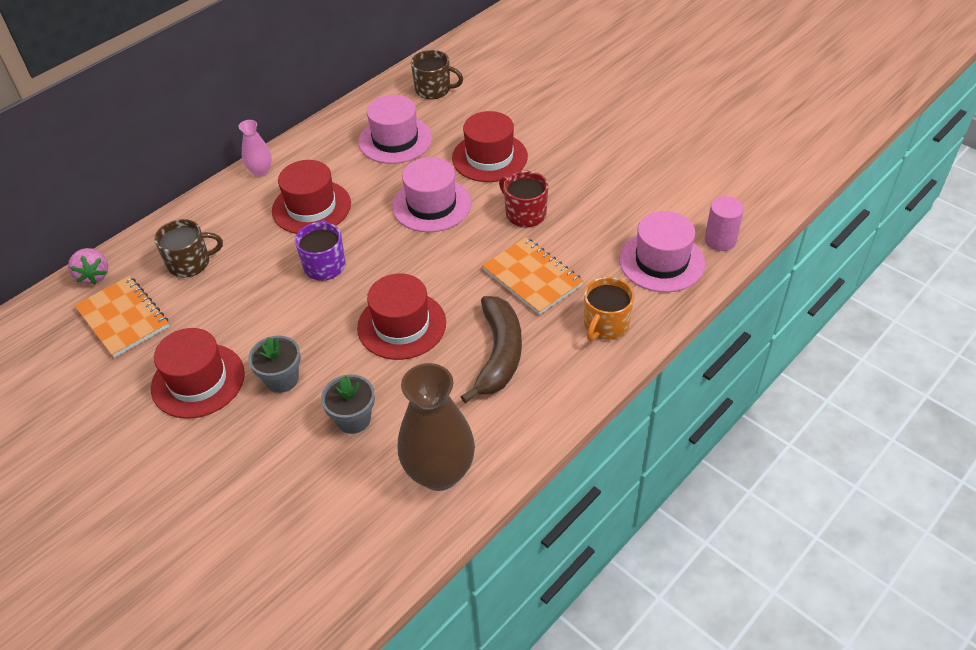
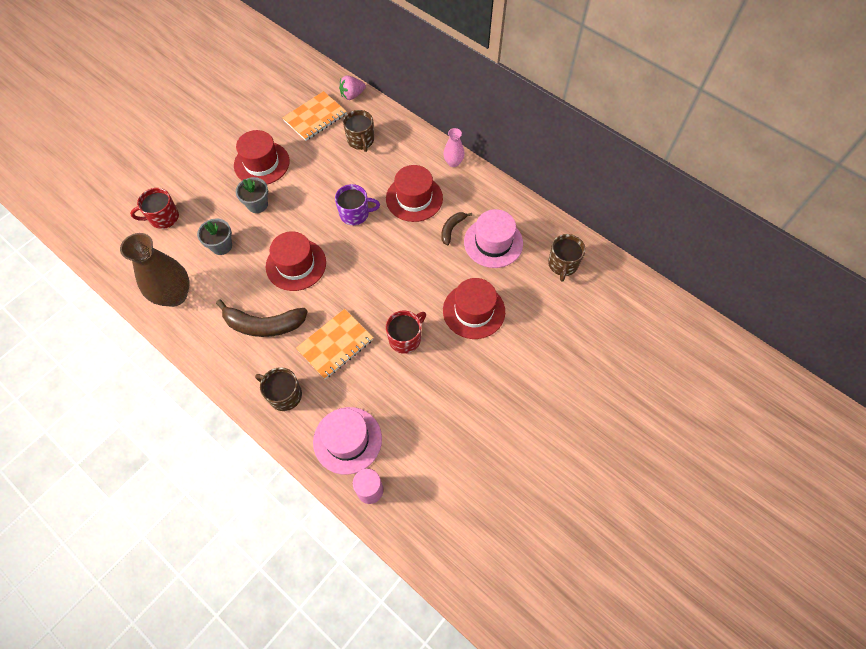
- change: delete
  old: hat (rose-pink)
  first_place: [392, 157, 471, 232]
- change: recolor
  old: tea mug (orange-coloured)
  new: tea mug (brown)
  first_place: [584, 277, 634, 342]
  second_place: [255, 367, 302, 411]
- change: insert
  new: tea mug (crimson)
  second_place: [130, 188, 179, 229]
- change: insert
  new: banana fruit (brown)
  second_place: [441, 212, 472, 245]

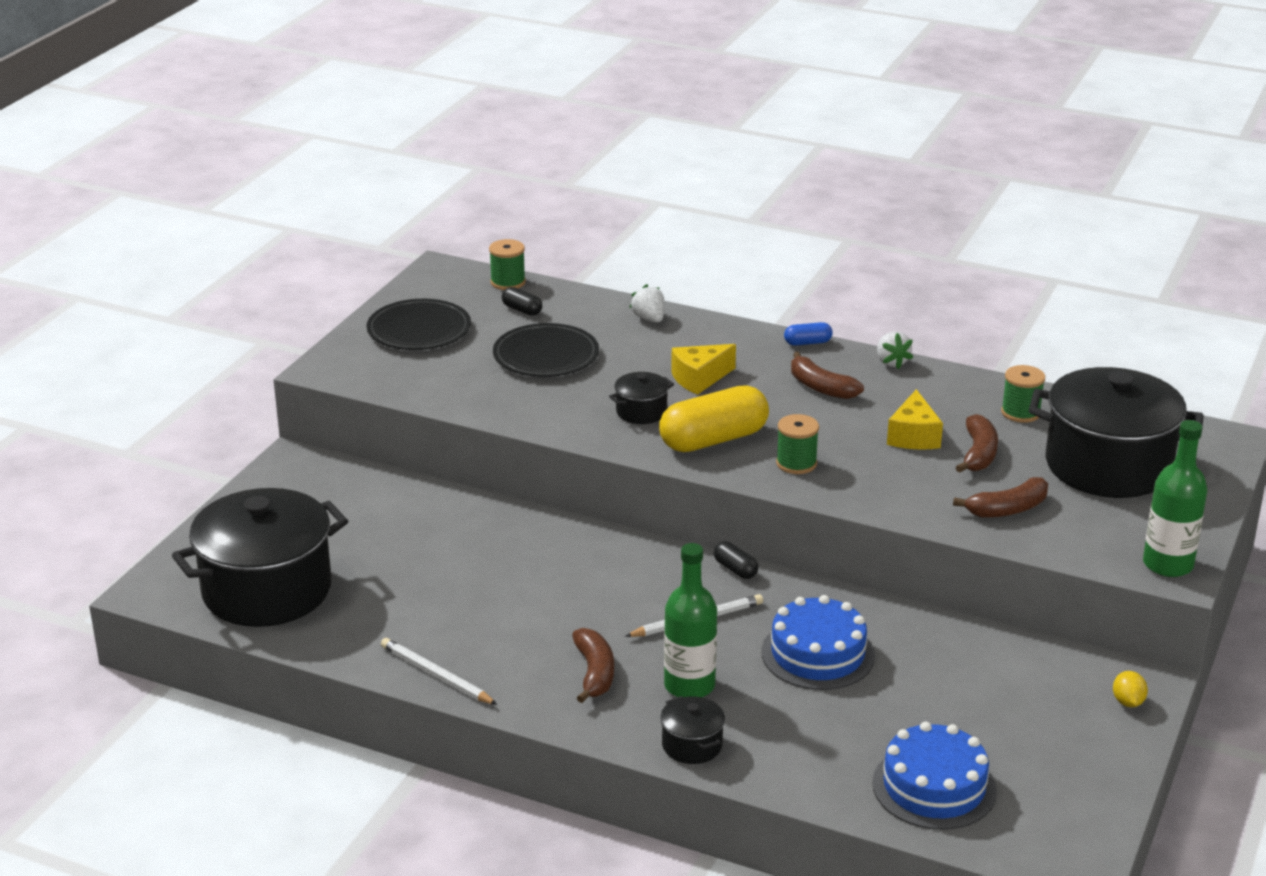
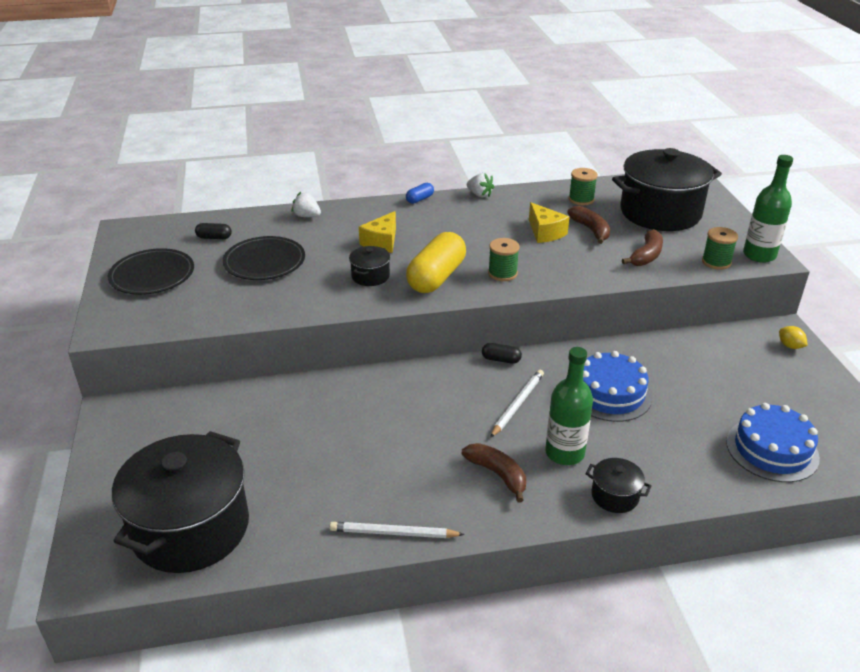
- change: move
  old: reel of thread (emerald)
  first_place: [489, 239, 526, 290]
  second_place: [702, 227, 738, 270]
- change: delete
  old: banana fruit (brown)
  first_place: [791, 352, 864, 399]

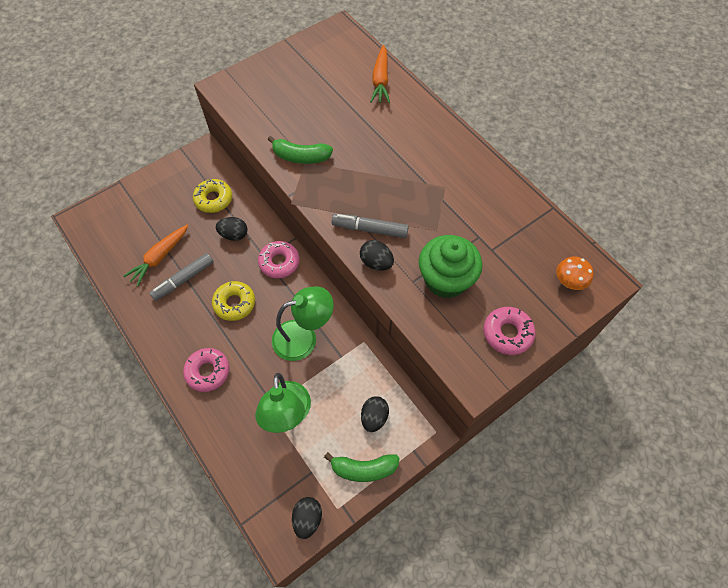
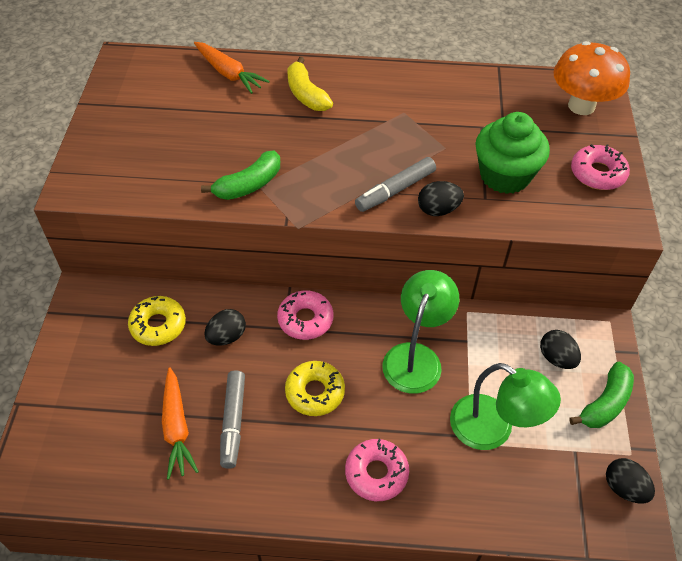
- change: resize
  old: fungus (orange-coloured)
  first_place: [556, 256, 594, 290]
  second_place: [553, 41, 630, 115]
  factor: 1.9
- change: insert
  new: banana fruit (bright yellow)
  second_place: [287, 57, 333, 111]

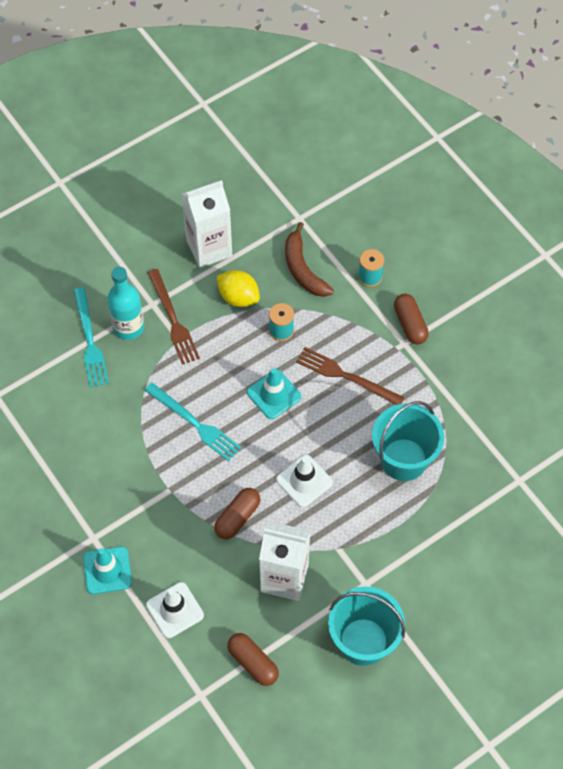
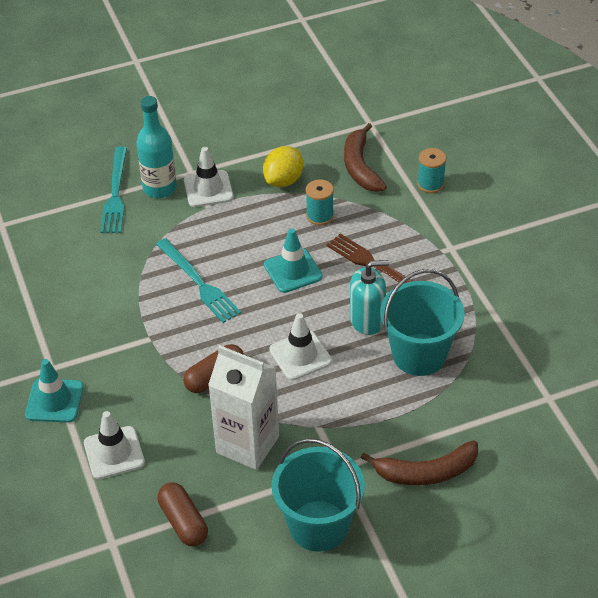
- change: delete
  old: juice carton (pure white)
  first_place: [182, 180, 232, 268]
- change: replace
  old: table fork (brown)
  new: safety cone (pure white)
  first_place: [148, 269, 200, 365]
  second_place: [184, 147, 233, 207]
- change: rotate
  old: citrus fruit (bright yellow)
  first_place: [217, 270, 260, 307]
  second_place: [263, 146, 304, 187]
  degrees: 75
- change: delete
  old: pill (brown)
  first_place: [394, 294, 429, 345]
- change: insert
  new: soap dispenser (teal)
  second_place: [350, 260, 389, 335]
- change: insert
  new: banana fruit (brown)
  second_place: [361, 440, 478, 485]

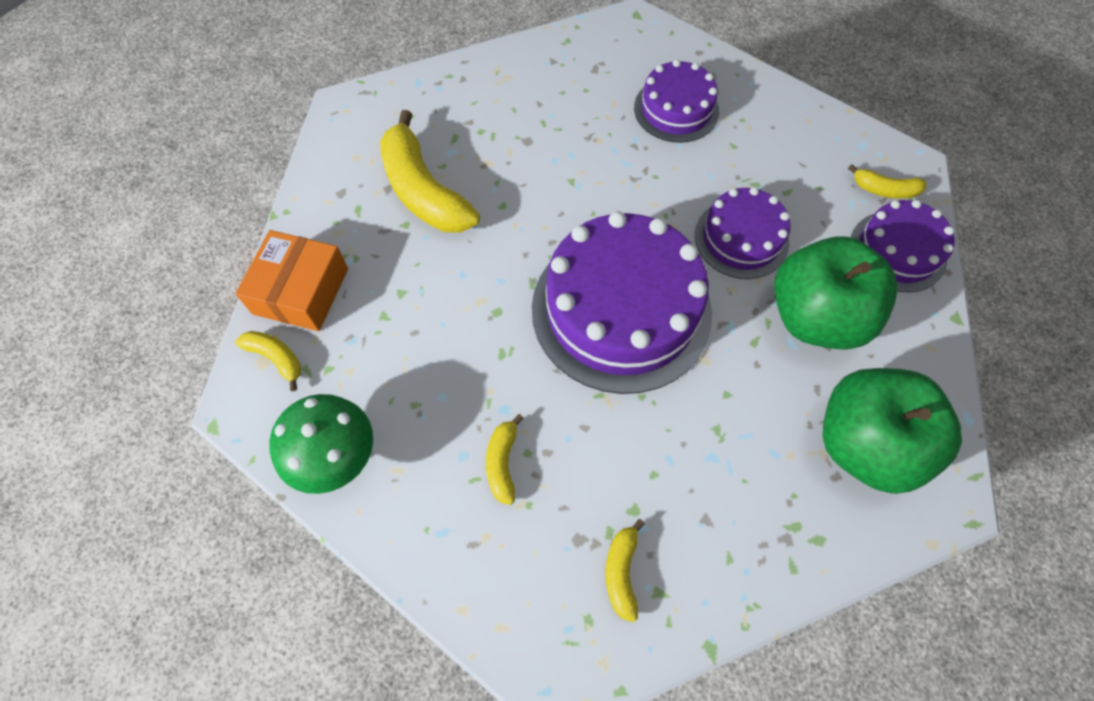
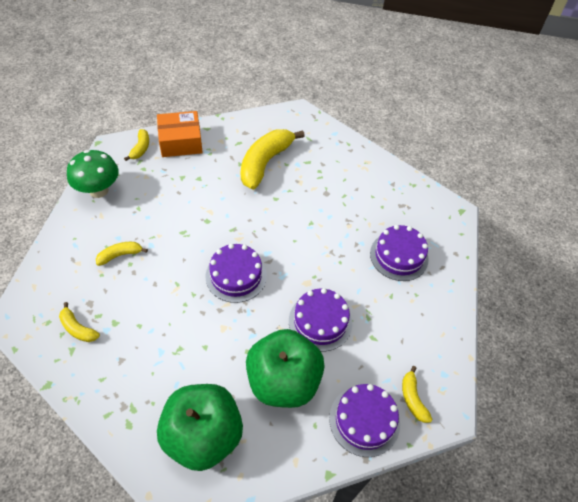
- change: resize
  old: cake (purple)
  first_place: [532, 211, 712, 394]
  second_place: [206, 244, 267, 303]
  factor: 0.55
- change: rotate
  old: banana fruit (bright yellow)
  first_place: [605, 519, 645, 622]
  second_place: [59, 302, 100, 342]
  degrees: -120

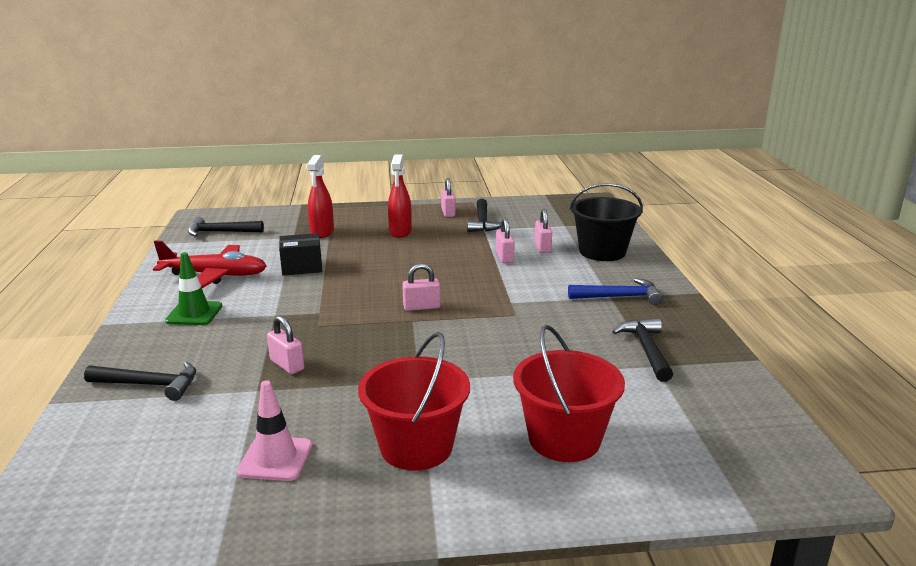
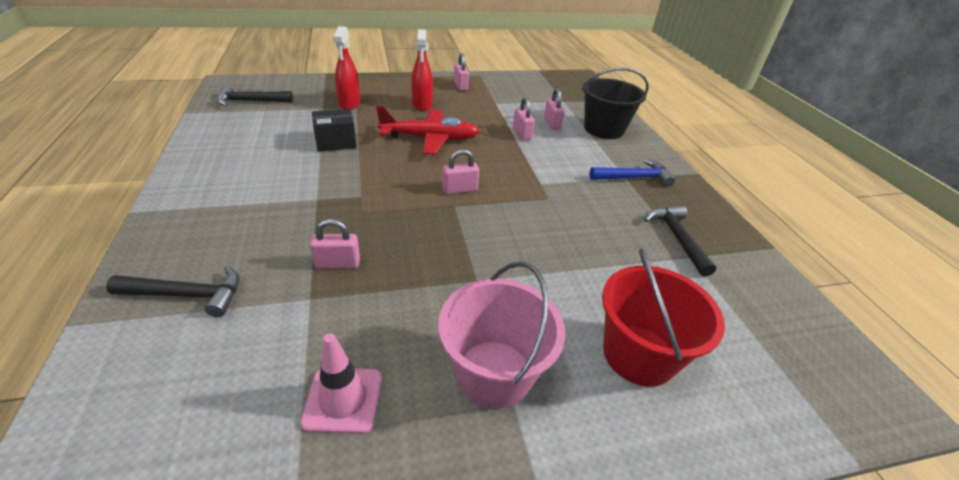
- change: delete
  old: claw hammer (ebony)
  first_place: [467, 199, 501, 232]
- change: move
  old: toy plane (crimson)
  first_place: [153, 241, 267, 288]
  second_place: [376, 106, 480, 155]
- change: delete
  old: safety cone (emerald)
  first_place: [165, 252, 222, 325]
- change: rotate
  old: small lock (rose-pink)
  first_place: [267, 315, 304, 374]
  second_place: [310, 219, 360, 269]
  degrees: -45
- change: recolor
  old: pail (crimson)
  new: pail (rose-pink)
  first_place: [358, 332, 470, 471]
  second_place: [438, 261, 565, 409]

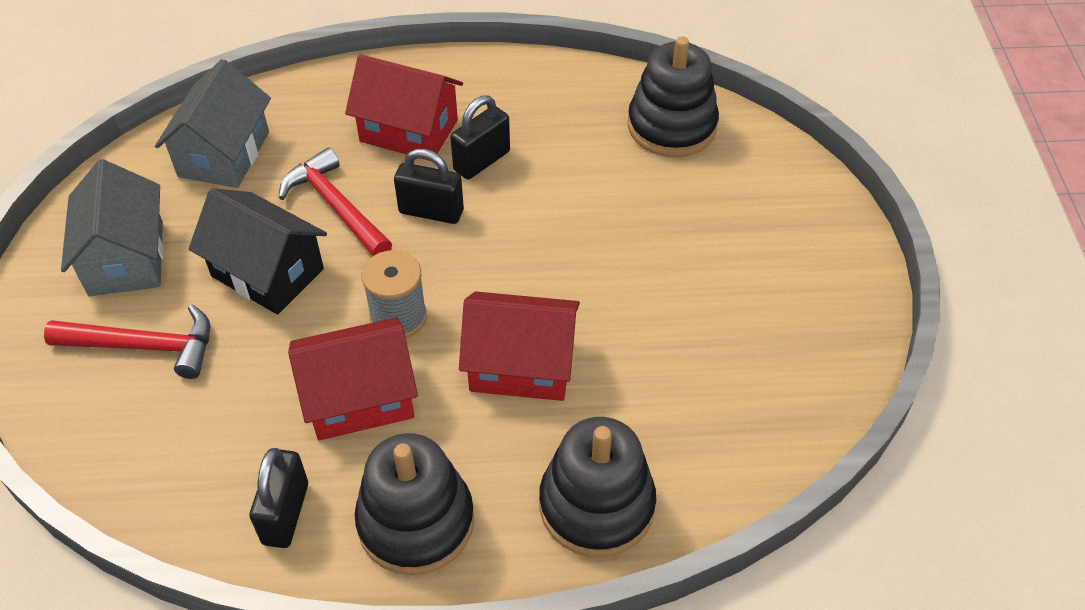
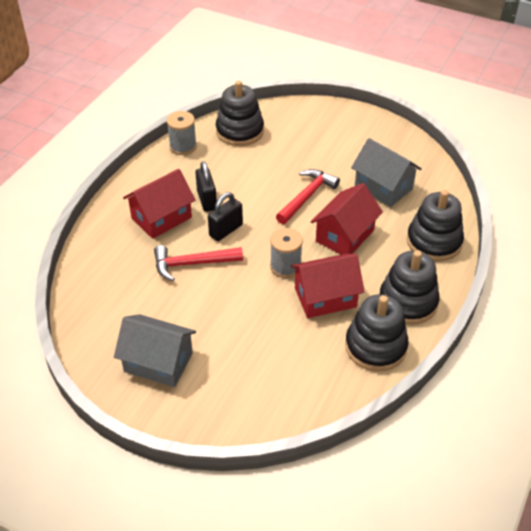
- change: move
  old: toy house (gray)
  first_place: [155, 59, 271, 188]
  second_place: [351, 138, 422, 207]
- change: delete
  old: toy house (ebony)
  first_place: [189, 188, 327, 315]
- change: move
  old: claw hammer (crimson)
  first_place: [44, 304, 210, 379]
  second_place: [276, 169, 340, 224]
- change: rotate
  old: toy house (crimson)
  first_place: [288, 318, 418, 440]
  second_place: [291, 254, 365, 318]
  degrees: 60
- change: replace
  old: small lock (ebony)
  new: stacking rings (ebony)
  first_place: [250, 448, 308, 548]
  second_place: [345, 294, 409, 371]
- change: insert
  new: reel of thread (gray)
  second_place: [167, 111, 197, 155]

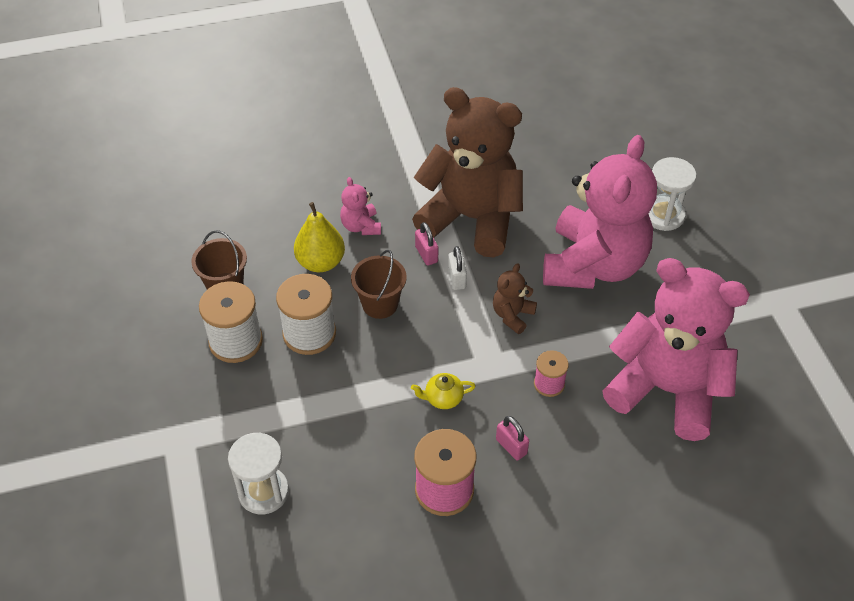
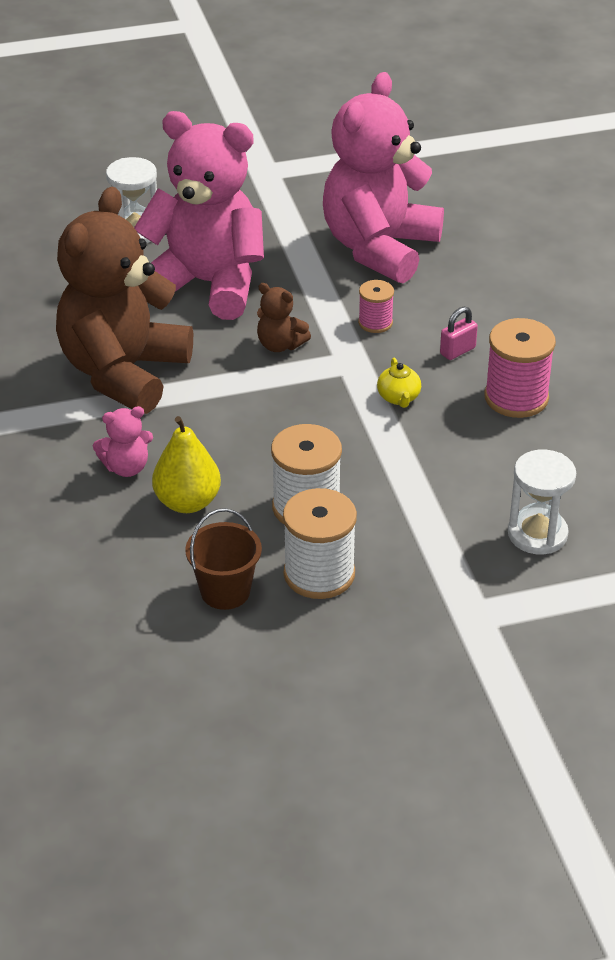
- change: delete
  old: small lock (rose-pink)
  first_place: [415, 222, 438, 266]
- change: delete
  old: small lock (pure white)
  first_place: [448, 246, 467, 290]
- change: delete
  old: pail (brown)
  first_place: [351, 250, 407, 319]

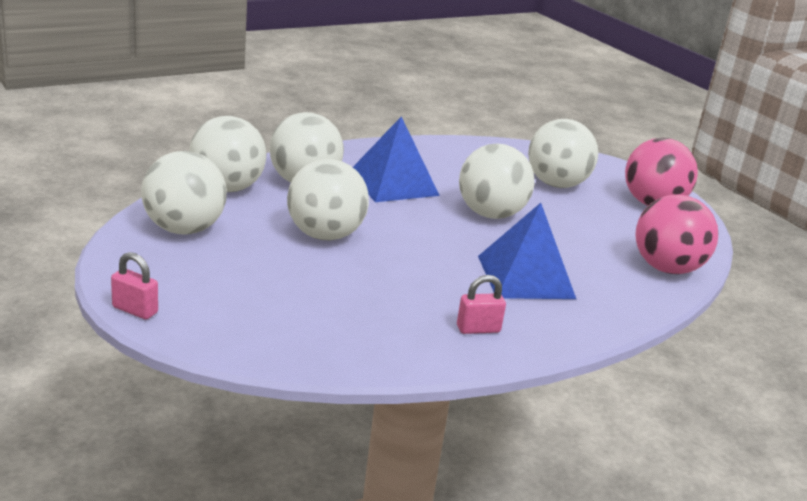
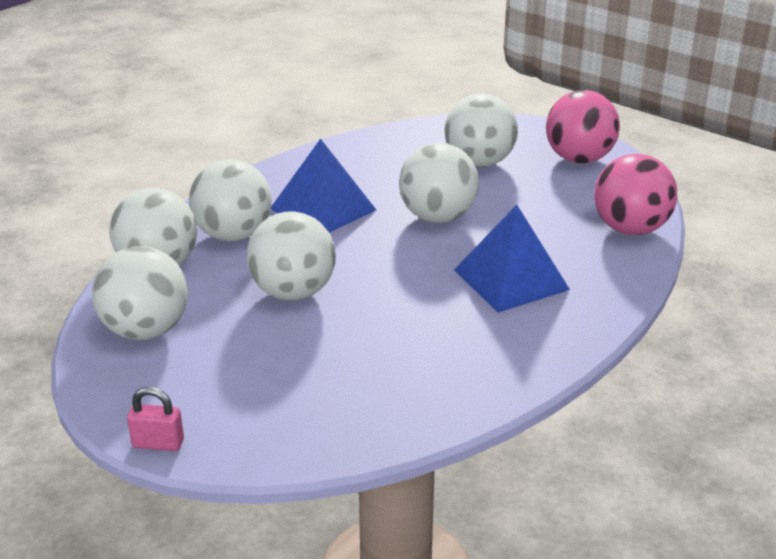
- change: delete
  old: small lock (rose-pink)
  first_place: [457, 275, 506, 334]

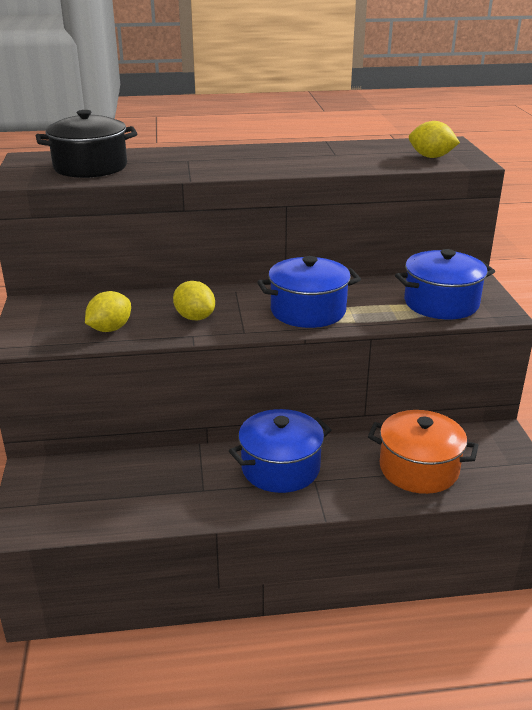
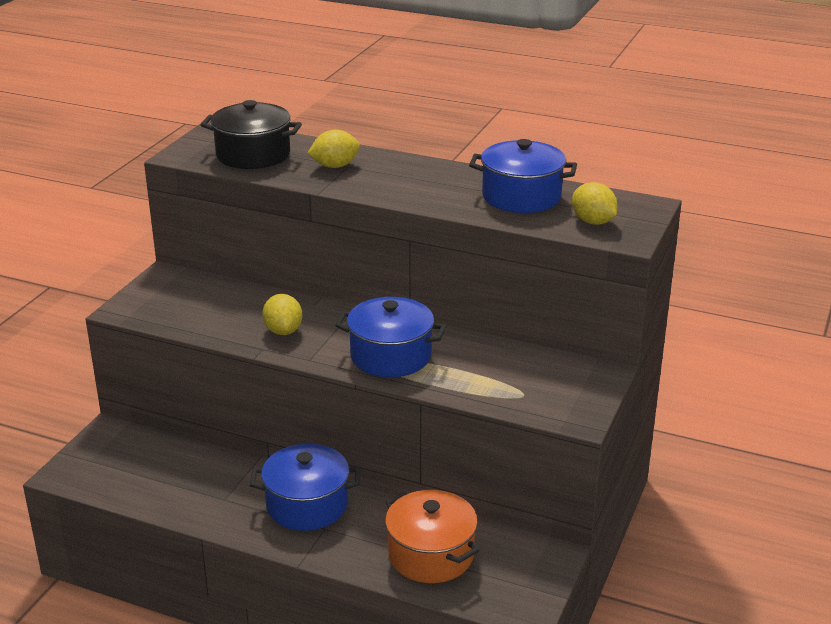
- change: move
  old: pot (royal blue)
  first_place: [395, 249, 495, 319]
  second_place: [469, 139, 577, 213]
- change: move
  old: citrus fruit (bright yellow)
  first_place: [85, 291, 131, 332]
  second_place: [308, 130, 360, 168]

